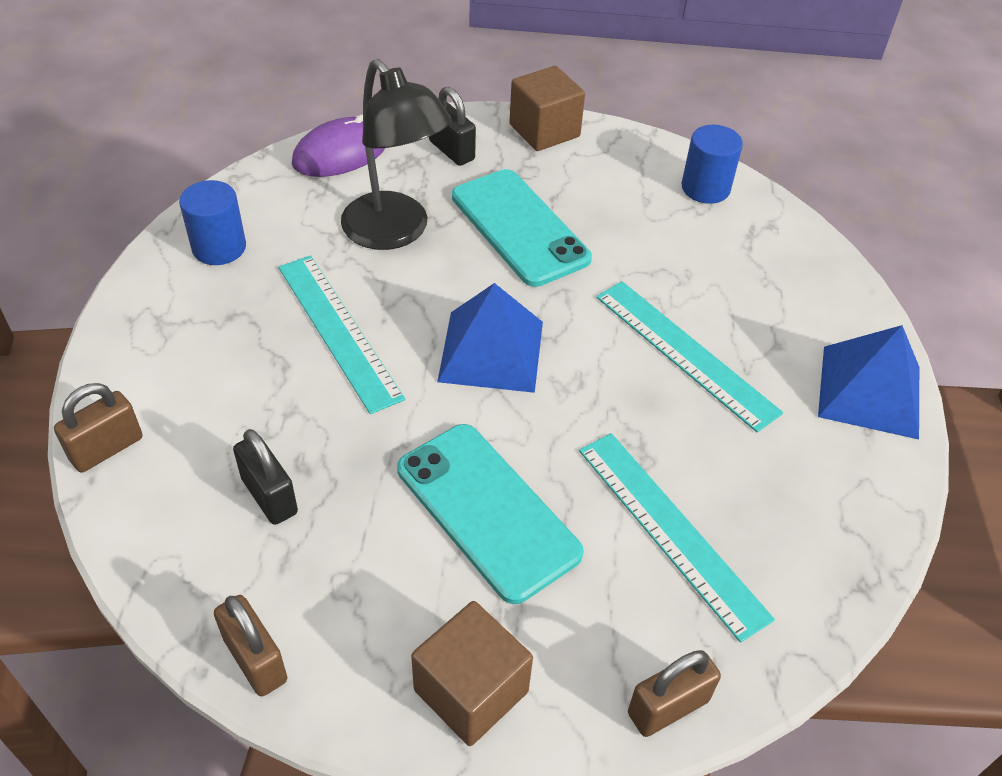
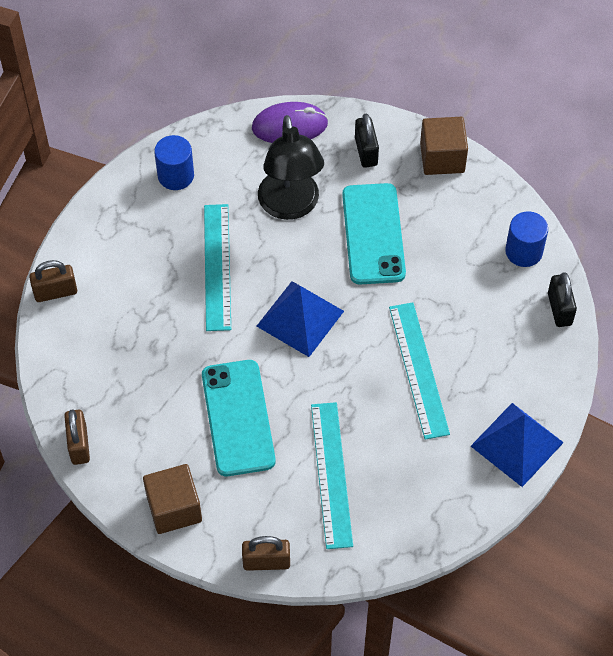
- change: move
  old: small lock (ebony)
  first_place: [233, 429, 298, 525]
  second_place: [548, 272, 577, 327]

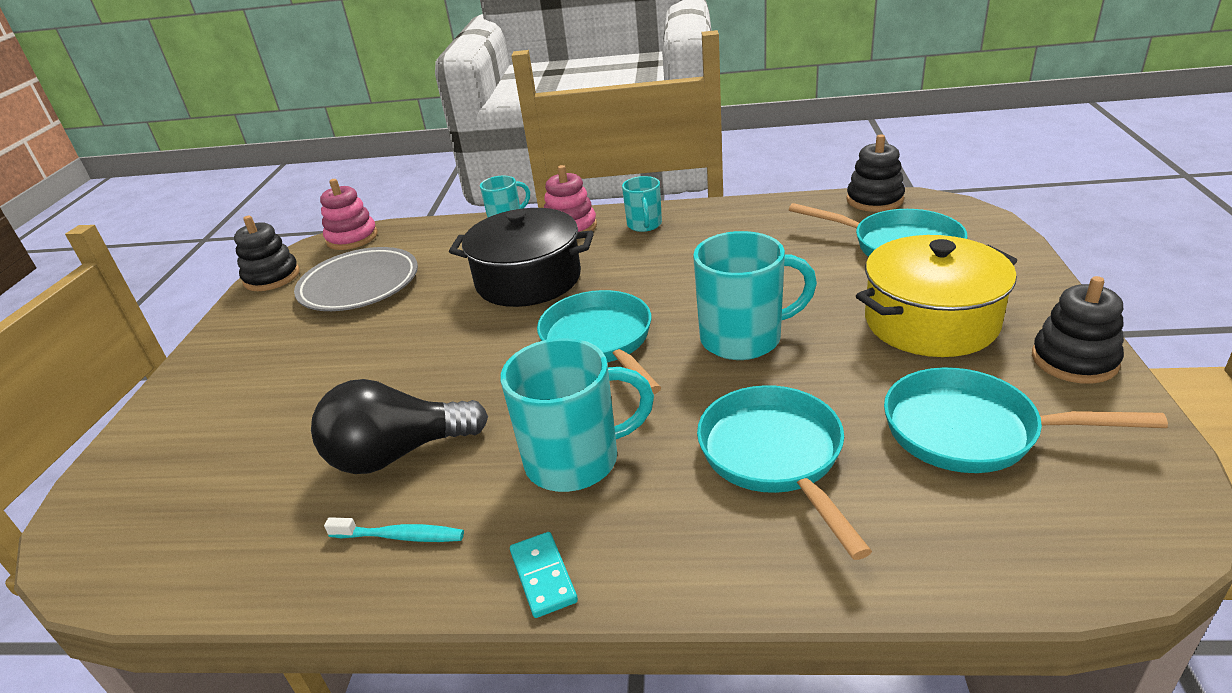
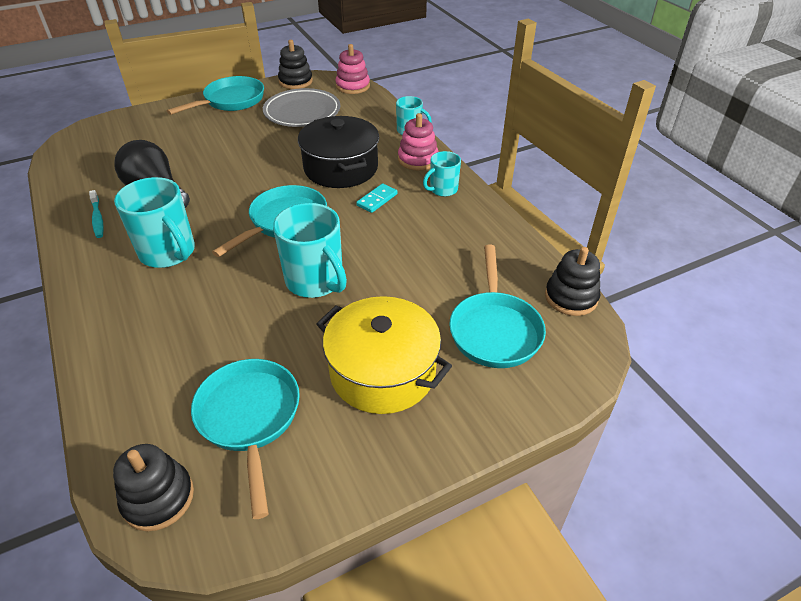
- change: move
  old: stacking rings (ebony)
  first_place: [1032, 276, 1124, 384]
  second_place: [113, 444, 194, 531]
- change: move
  old: pan (teal)
  first_place: [697, 385, 872, 560]
  second_place: [167, 76, 264, 115]
- change: move
  old: domino (teal)
  first_place: [510, 532, 578, 618]
  second_place: [356, 183, 398, 213]

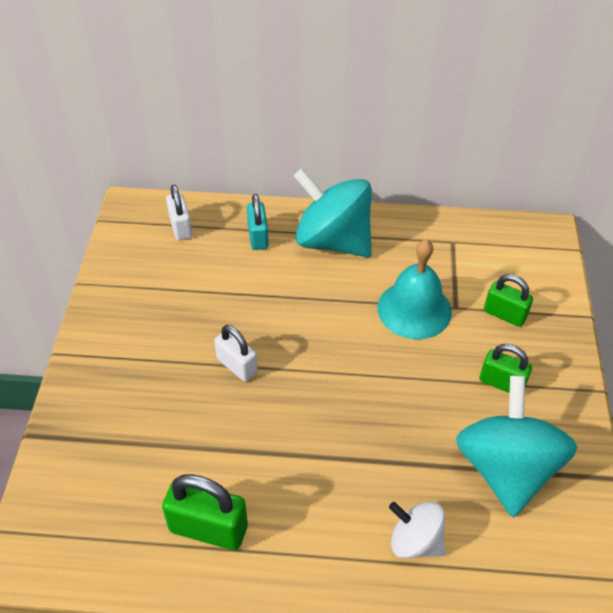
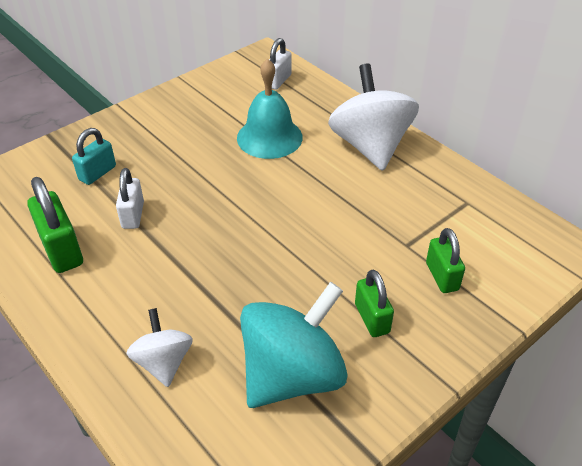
- change: recolor
  old: whirligig (teal)
  new: whirligig (pure white)
  first_place: [293, 168, 372, 257]
  second_place: [328, 64, 419, 171]
- change: move
  old: small lock (teal)
  first_place: [247, 194, 269, 250]
  second_place: [72, 128, 116, 185]
- change: move
  old: school bell (teal)
  first_place: [377, 239, 452, 339]
  second_place: [237, 58, 303, 159]
- change: move
  old: small lock (pure white)
  first_place: [214, 325, 258, 382]
  second_place: [116, 168, 144, 229]

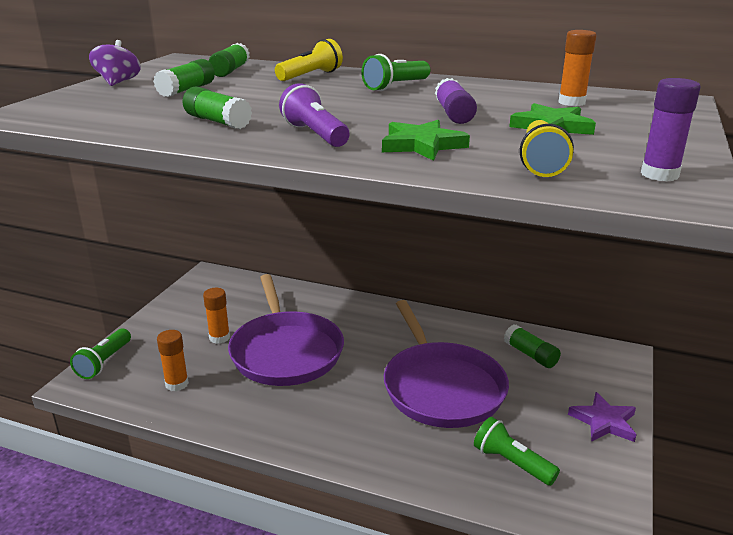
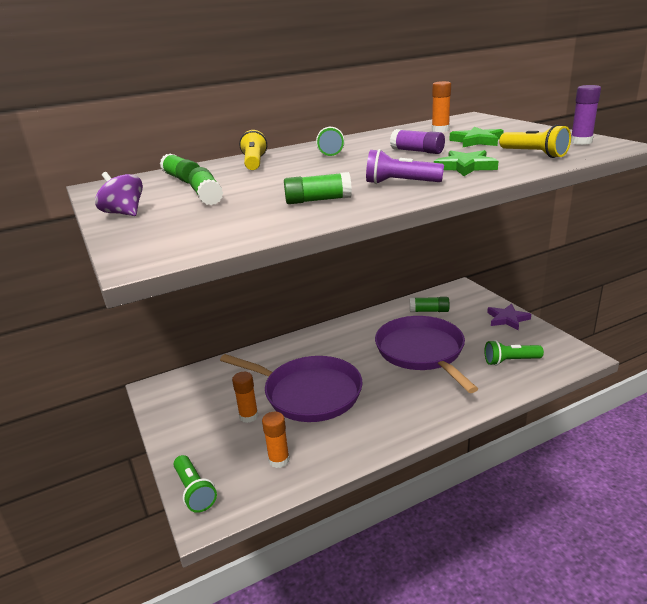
- change: rotate
  old: pan (purple)
  first_place: [384, 300, 509, 428]
  second_place: [375, 316, 478, 393]
  degrees: -135

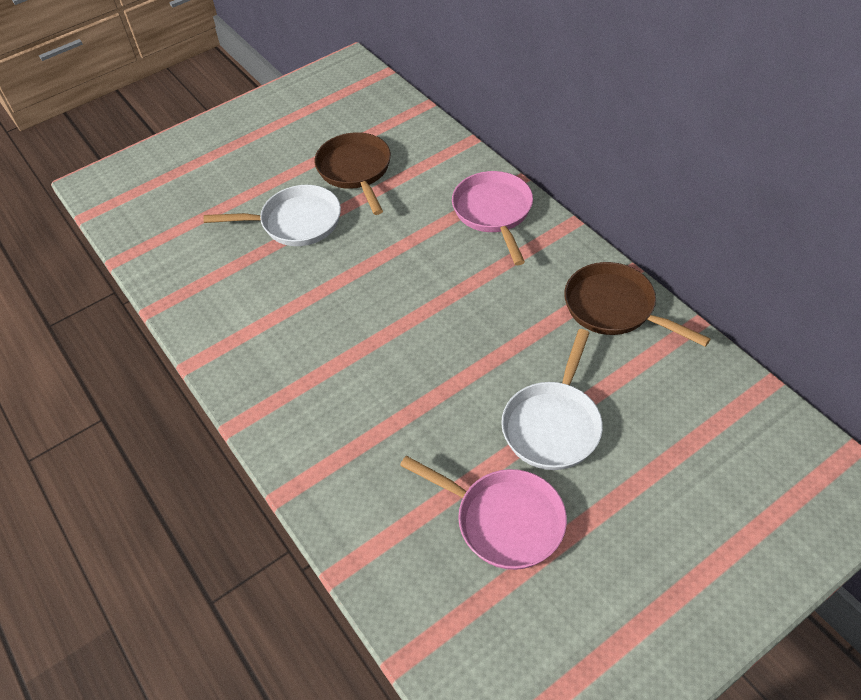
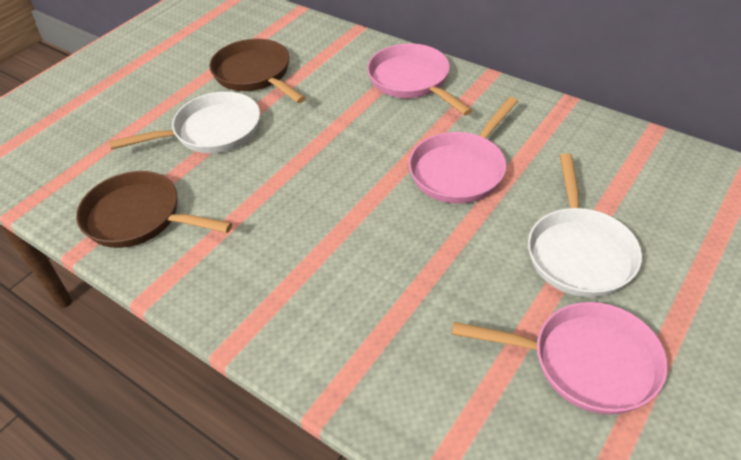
- change: move
  old: pan (brown)
  first_place: [564, 262, 711, 347]
  second_place: [76, 171, 232, 248]
- change: insert
  new: pan (rose-pink)
  second_place: [409, 97, 518, 204]

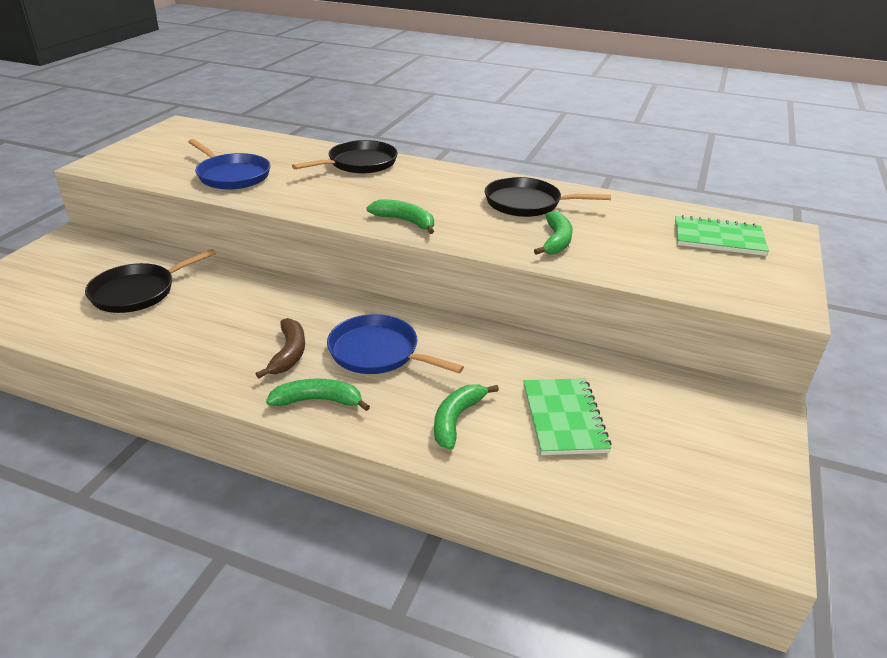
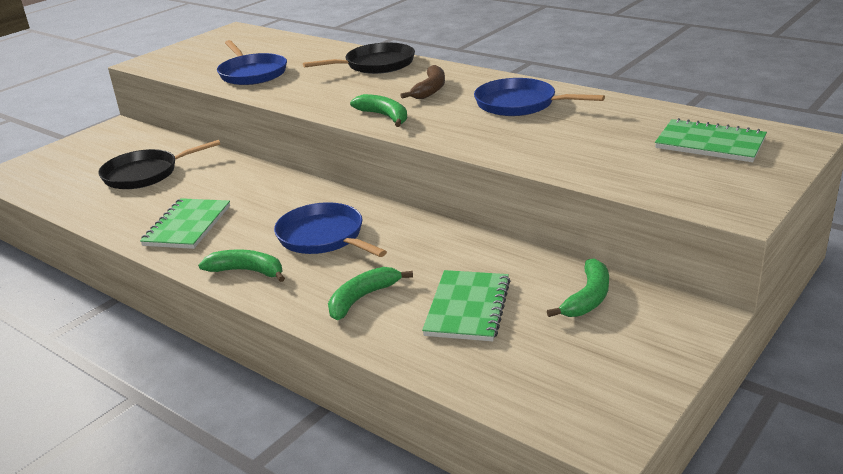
- change: recolor
  old: pan (ebony)
  new: pan (royal blue)
  first_place: [485, 177, 611, 217]
  second_place: [474, 78, 605, 116]
- change: move
  old: banana fruit (emerald)
  first_place: [534, 211, 573, 255]
  second_place: [547, 259, 609, 317]
- change: move
  old: banana fruit (brown)
  first_place: [256, 318, 305, 379]
  second_place: [400, 65, 445, 99]
- change: insert
  new: exercise book (emerald)
  second_place: [140, 198, 230, 249]

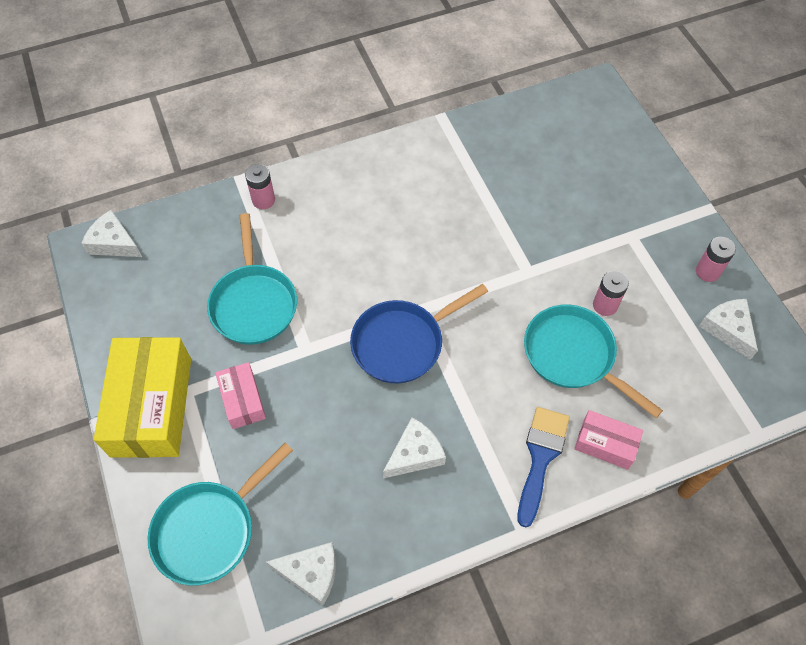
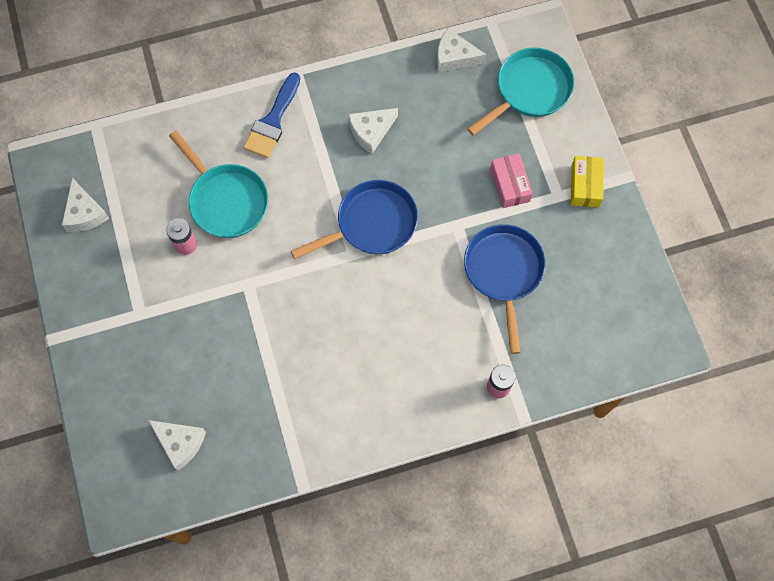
- change: move
  old: cheese (pure white)
  first_place: [81, 210, 142, 257]
  second_place: [148, 420, 206, 470]
- change: recolor
  old: pan (teal)
  new: pan (royal blue)
  first_place: [207, 213, 297, 345]
  second_place: [464, 224, 545, 354]
- change: delete
  old: power cell (rose-pink)
  first_place: [696, 237, 736, 282]
- change: resize
  old: box (bright yellow)
  first_place: [94, 337, 191, 458]
  second_place: [571, 156, 604, 208]
  factor: 0.51
- change: delete
  old: box (rose-pink)
  first_place: [574, 410, 643, 470]

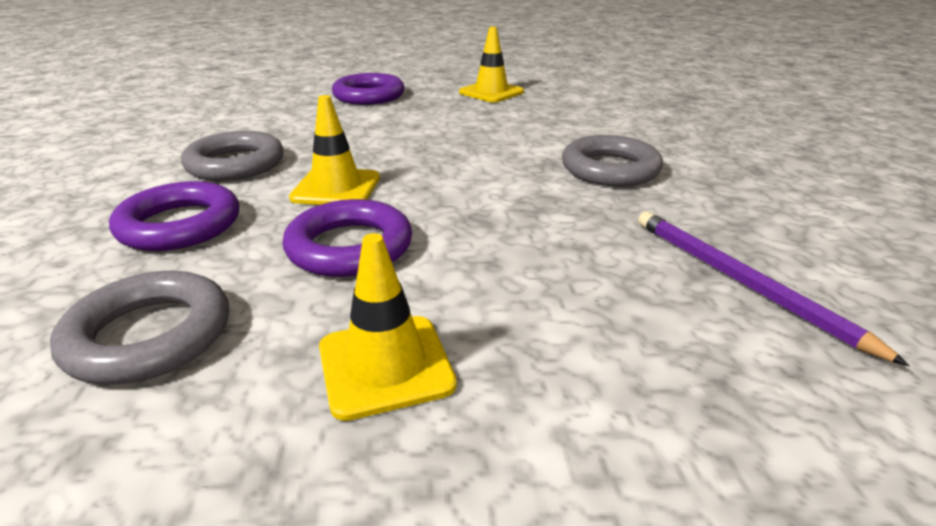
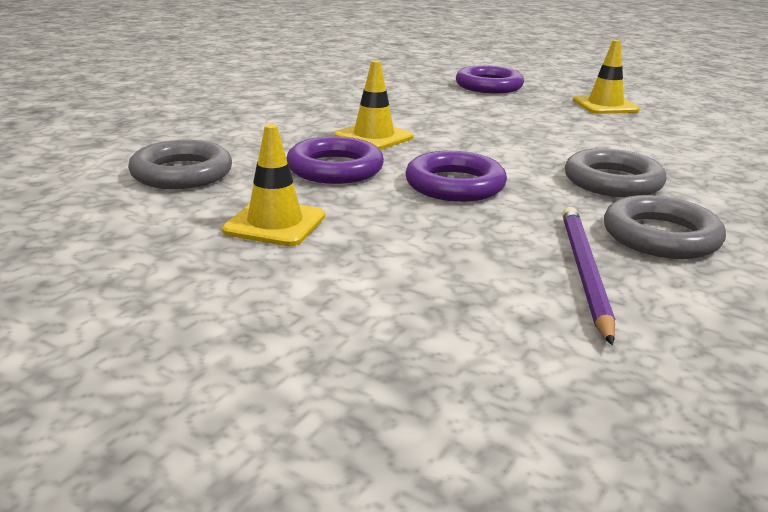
- change: move
  old: hoop (gray)
  first_place: [181, 131, 284, 181]
  second_place: [604, 195, 726, 259]
- change: move
  old: hoop (purple)
  first_place: [109, 181, 239, 251]
  second_place: [405, 151, 507, 202]

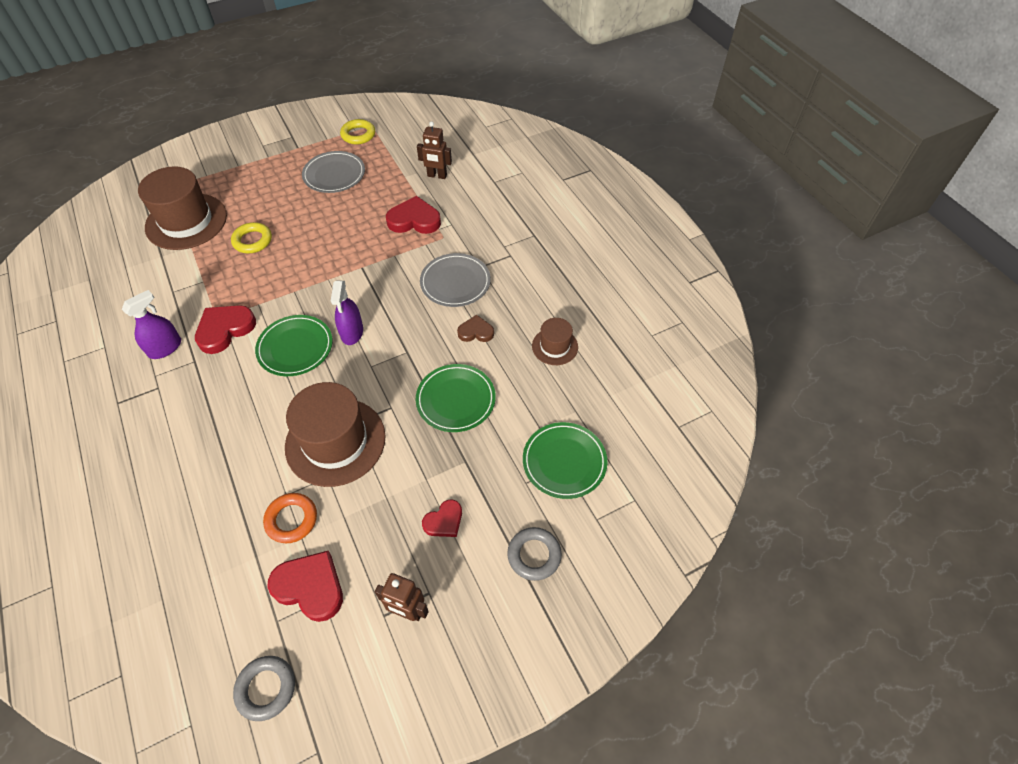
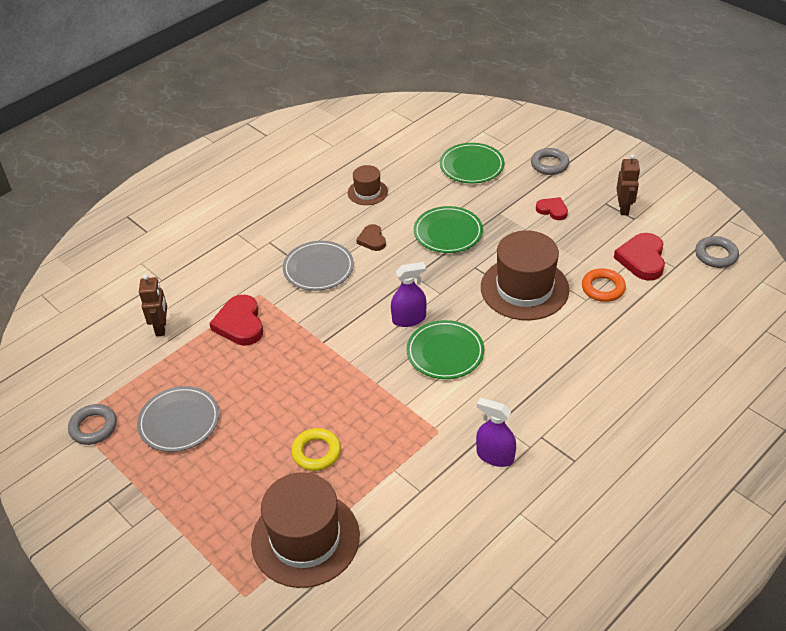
- change: recolor
  old: hoop (bright yellow)
  new: hoop (gray)
  first_place: [340, 119, 375, 145]
  second_place: [68, 404, 117, 445]
- change: delete
  old: heart shape (crimson)
  first_place: [195, 305, 256, 354]

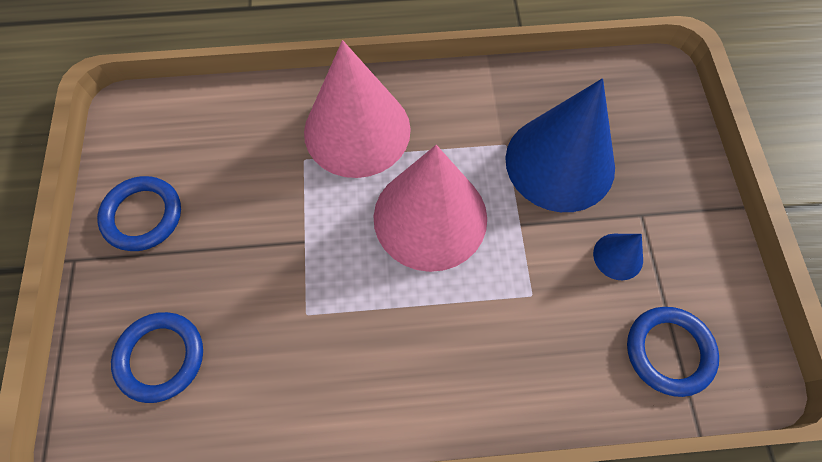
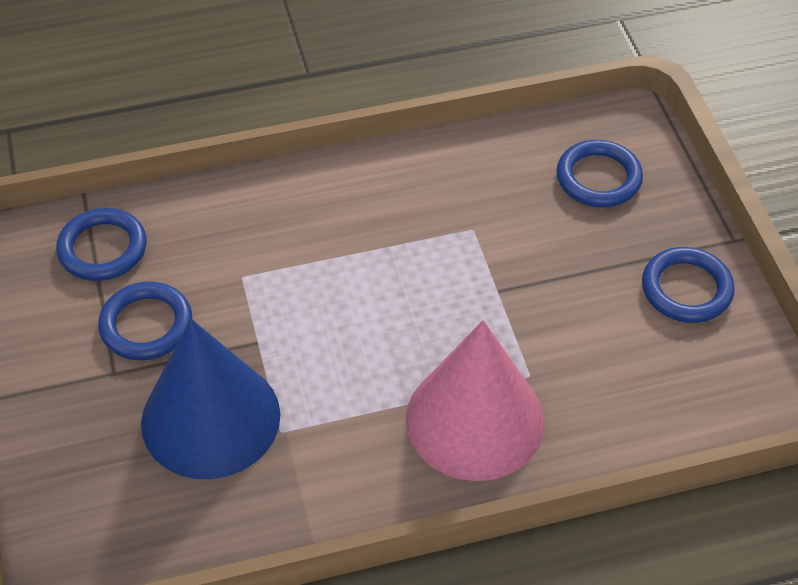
- change: delete
  old: cone shape (rose-pink)
  first_place: [374, 145, 487, 272]
- change: replace
  old: cone shape (royal blue)
  new: hoop (royal blue)
  first_place: [593, 234, 643, 280]
  second_place: [98, 282, 192, 360]

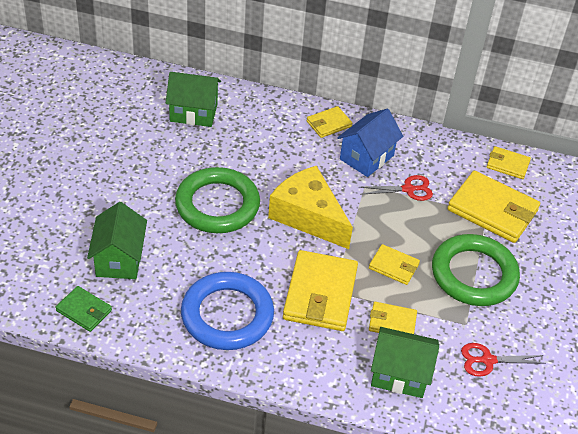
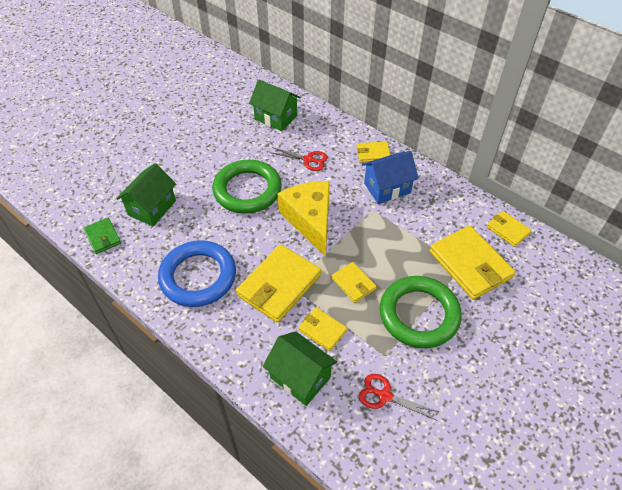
- change: move
  old: scissors (crimson)
  first_place: [359, 175, 433, 201]
  second_place: [270, 147, 328, 171]

